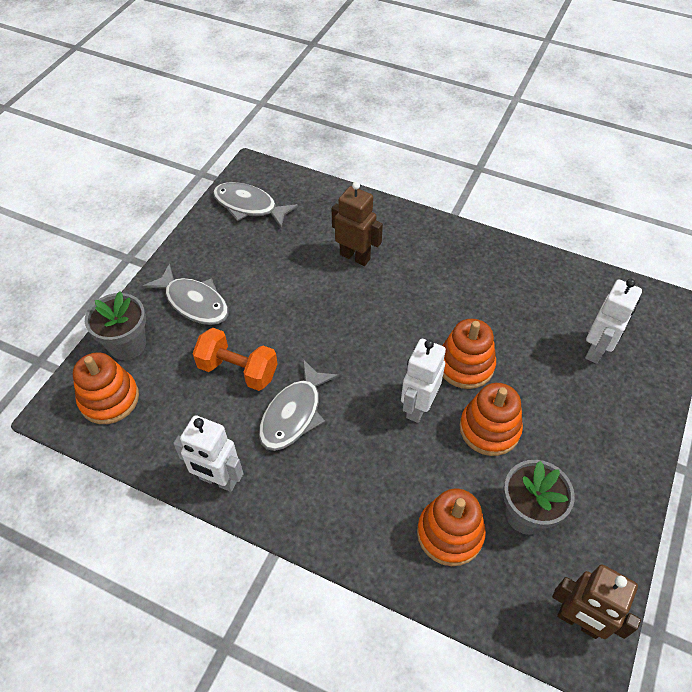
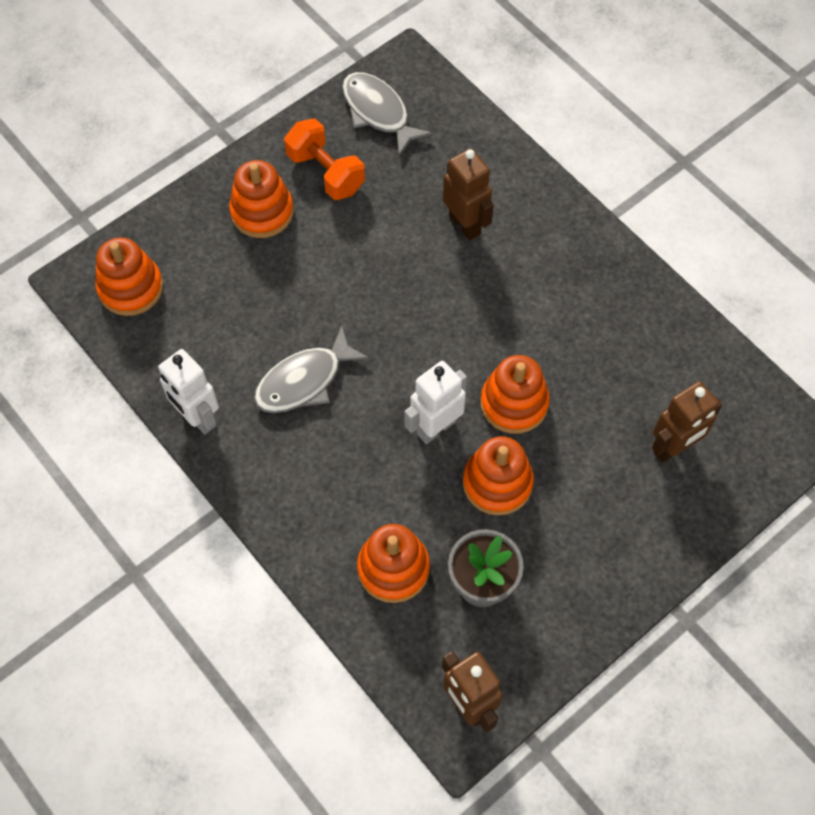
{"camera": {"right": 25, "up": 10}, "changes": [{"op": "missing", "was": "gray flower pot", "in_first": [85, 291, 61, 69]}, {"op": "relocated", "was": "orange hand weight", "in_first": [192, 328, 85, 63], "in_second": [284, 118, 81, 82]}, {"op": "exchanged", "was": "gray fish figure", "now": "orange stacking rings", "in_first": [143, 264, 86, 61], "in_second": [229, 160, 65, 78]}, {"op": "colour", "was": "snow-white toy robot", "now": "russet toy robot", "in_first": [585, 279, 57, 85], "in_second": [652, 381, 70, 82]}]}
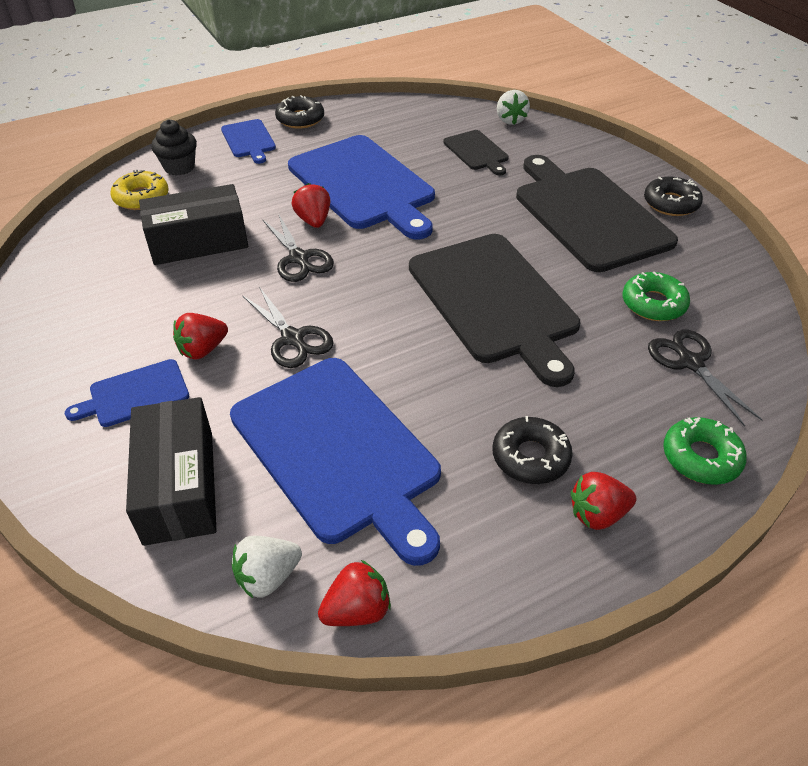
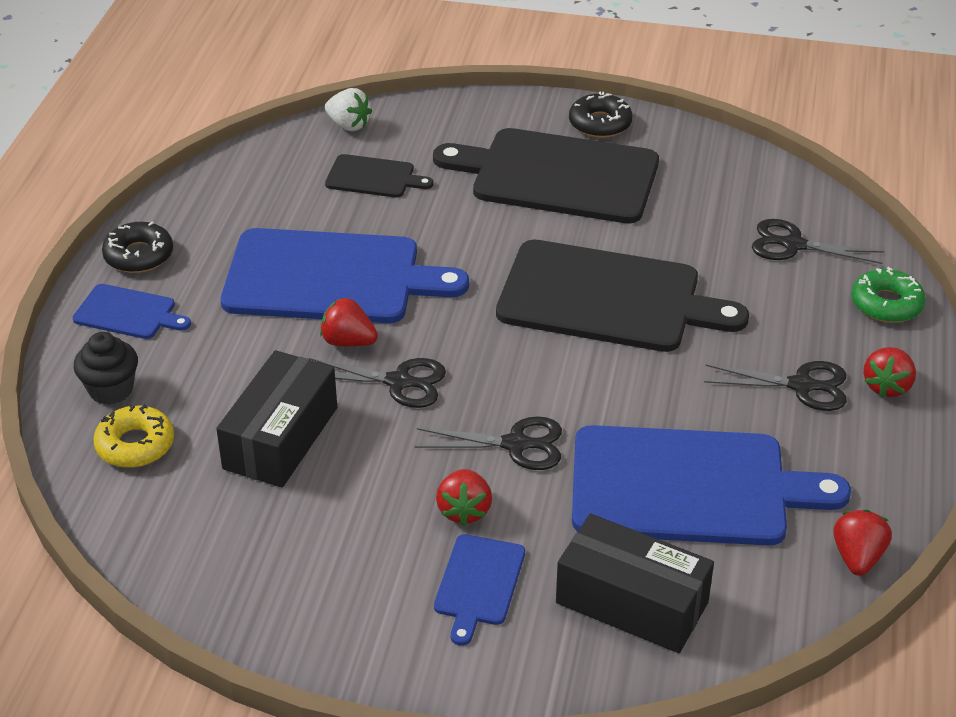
{"camera": {"right": -50, "up": -5}, "changes": [{"op": "missing", "was": "snow-white berry", "in_first": [232, 536, 70, 62]}, {"op": "missing", "was": "green doughnut", "in_first": [622, 272, 68, 49]}, {"op": "exchanged", "was": "jet-black doughnut", "now": "jet-black shears", "in_first": [493, 416, 80, 68], "in_second": [704, 361, 143, 50]}]}
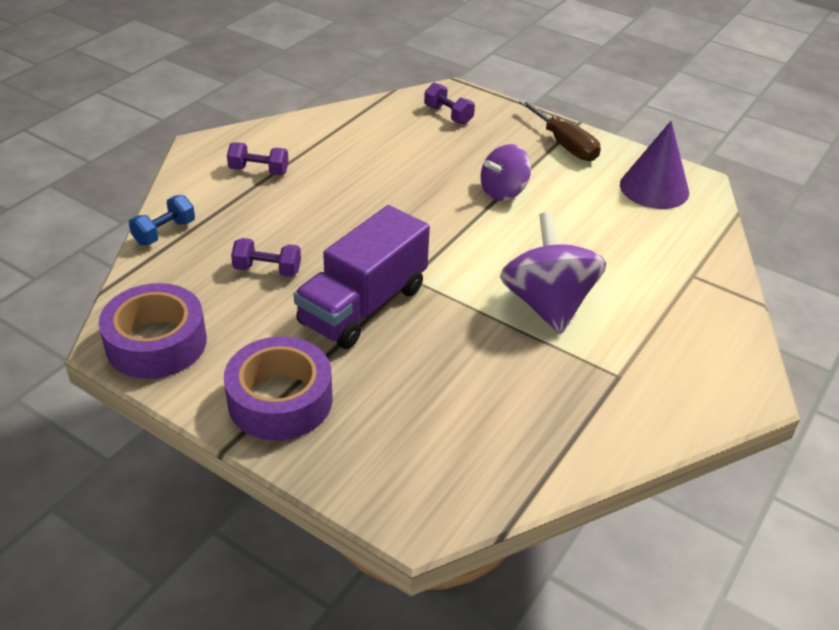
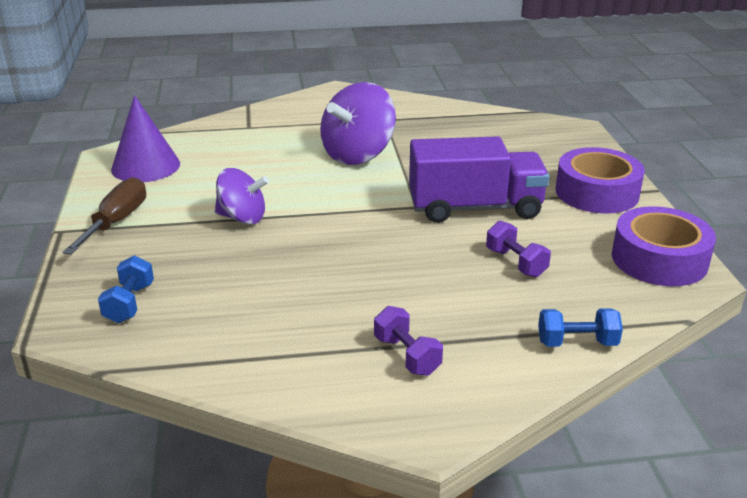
{"camera": {"right": -130, "up": -10}, "changes": [{"op": "colour", "was": "purple hand weight", "now": "blue hand weight", "in_first": [424, 83, 51, 42], "in_second": [98, 255, 56, 68]}]}
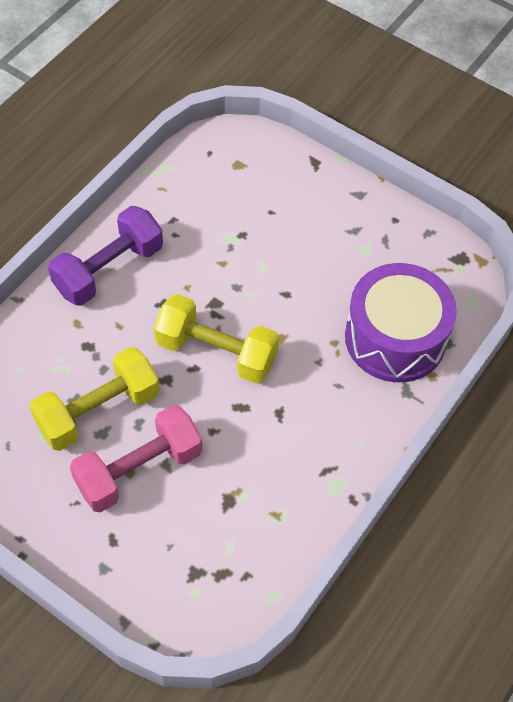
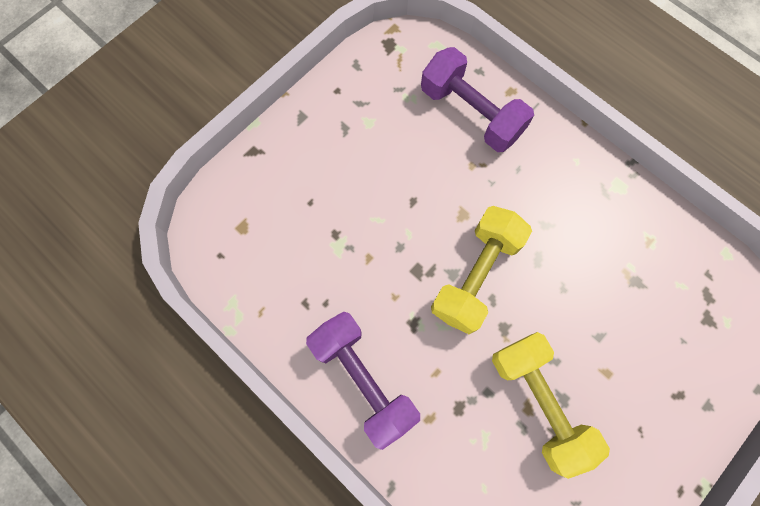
{"camera": {"right": -80, "up": 15}, "changes": [{"op": "missing", "was": "rosy hand weight", "in_first": [70, 405, 132, 108]}, {"op": "exchanged", "was": "purple toy drum", "now": "purple hand weight", "in_first": [345, 263, 112, 119], "in_second": [421, 47, 113, 105]}]}
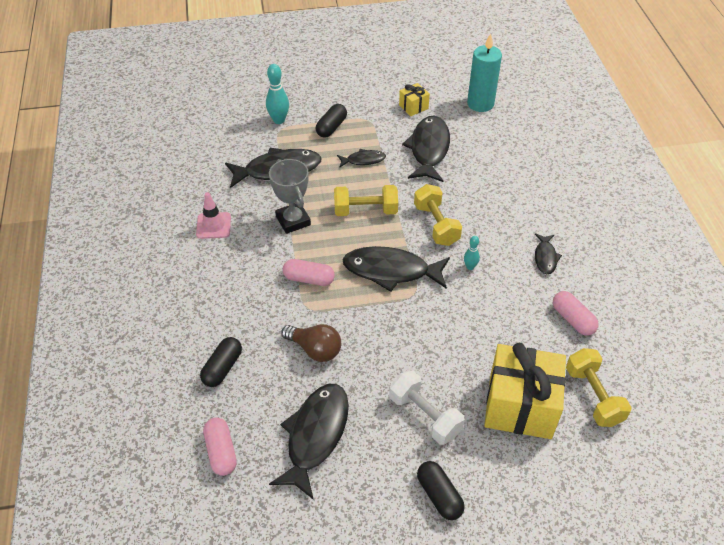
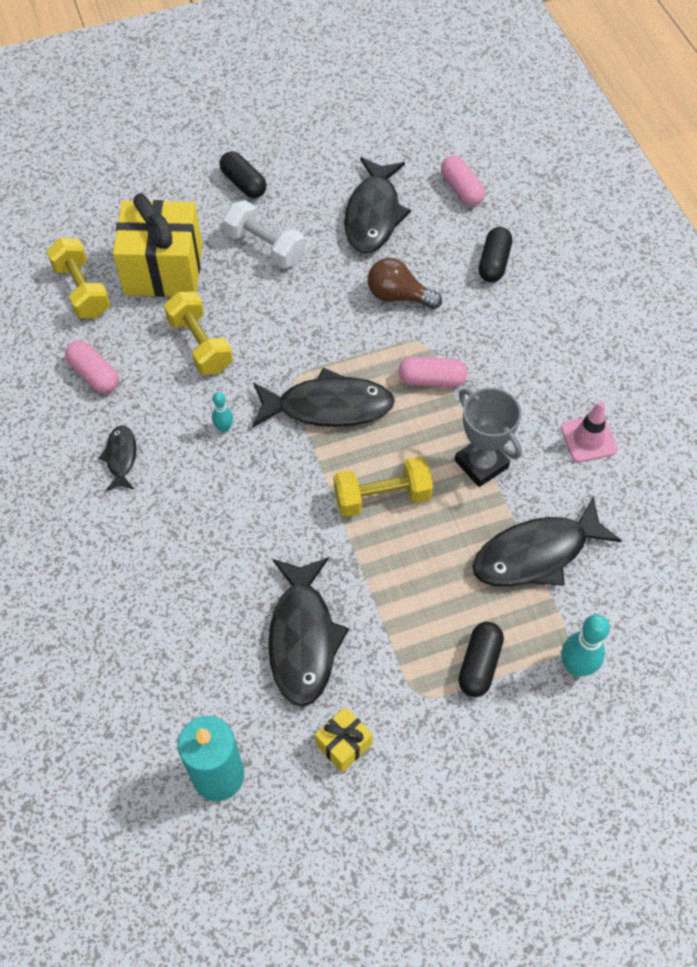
{"camera": {"right": 170, "up": 10}, "changes": [{"op": "missing", "was": "jet-black fish figure", "in_first": [337, 149, 49, 19]}, {"op": "relocated", "was": "yellow hand weight", "in_first": [414, 184, 48, 62], "in_second": [164, 291, 69, 84]}]}
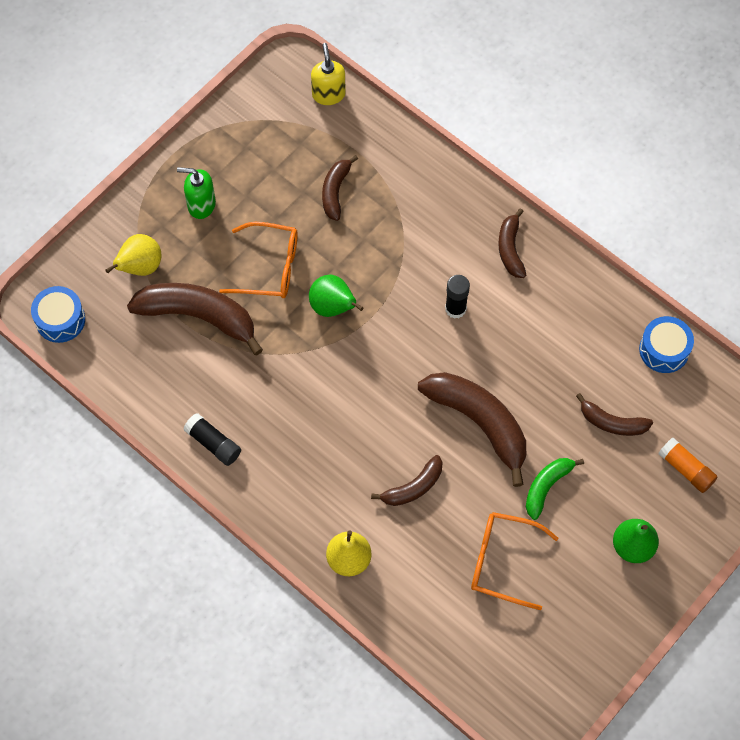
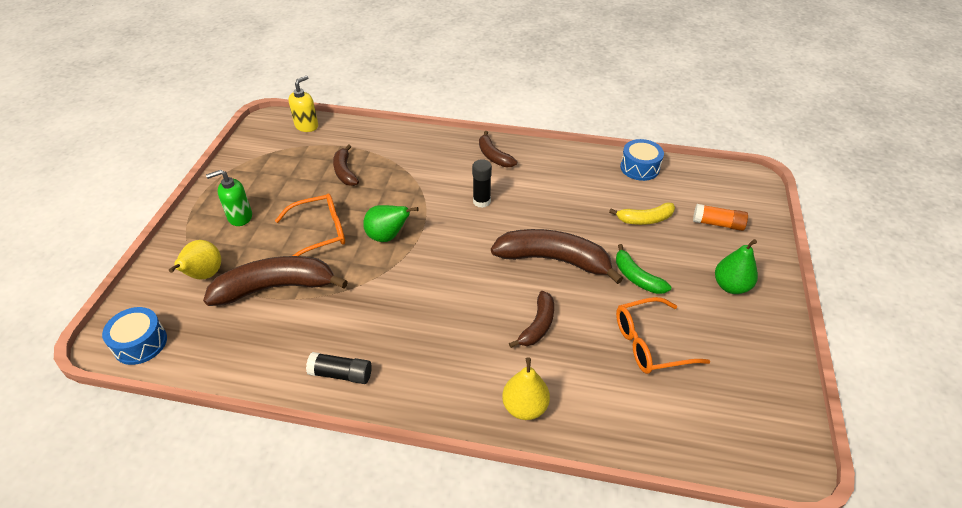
{"camera": {"right": -30, "up": -20}, "changes": [{"op": "colour", "was": "russet banana fruit", "now": "yellow banana fruit", "in_first": [576, 393, 77, 43], "in_second": [609, 202, 66, 23]}, {"op": "spun", "was": "yellow pump bottle", "in_first": [311, 43, 35, 62], "in_second": [288, 75, 30, 57], "clockwise": 75}, {"op": "spun", "was": "green banana fruit", "in_first": [526, 458, 58, 62], "in_second": [616, 244, 55, 50], "clockwise": -45}]}
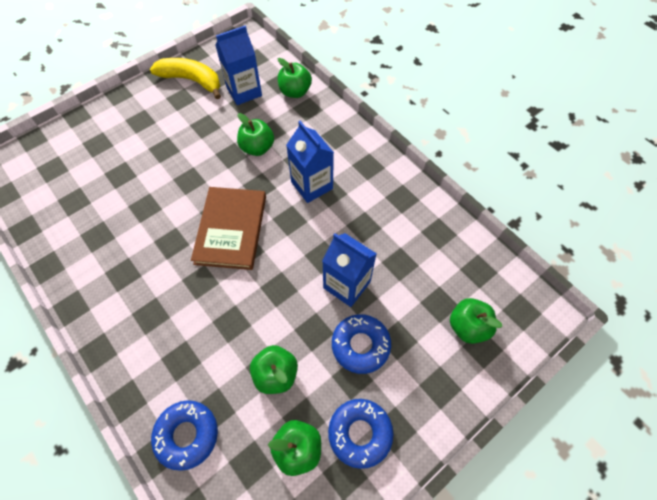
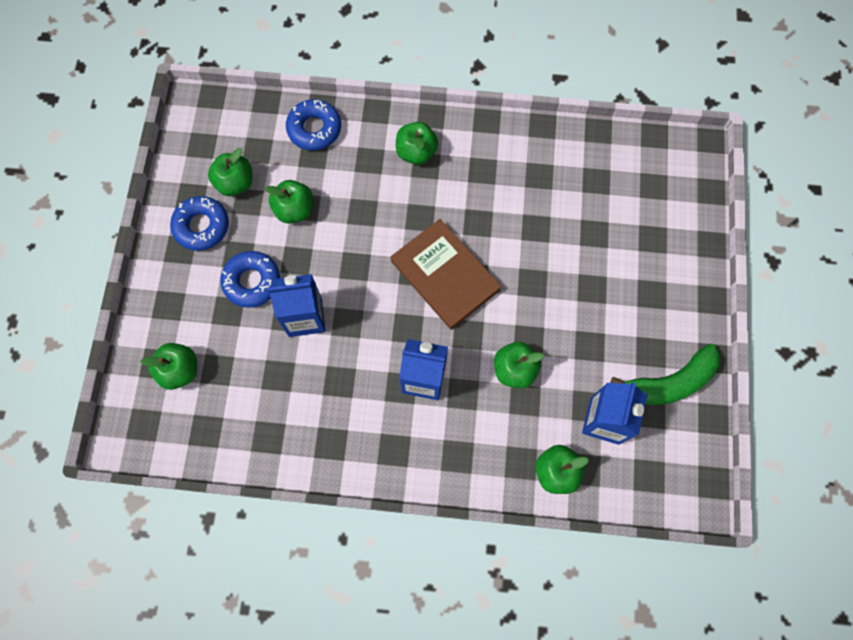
{"camera": {"right": 135, "up": 10}, "changes": [{"op": "appeared", "now": "green apple", "in_second": [396, 122, 42, 43]}, {"op": "colour", "was": "yellow banana fruit", "now": "green banana fruit", "in_first": [150, 58, 71, 41], "in_second": [610, 344, 111, 61]}]}
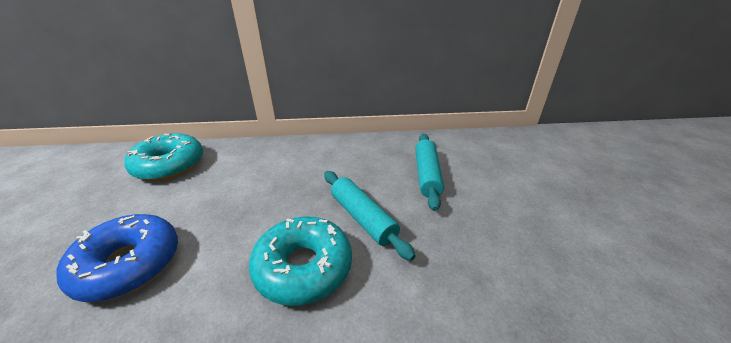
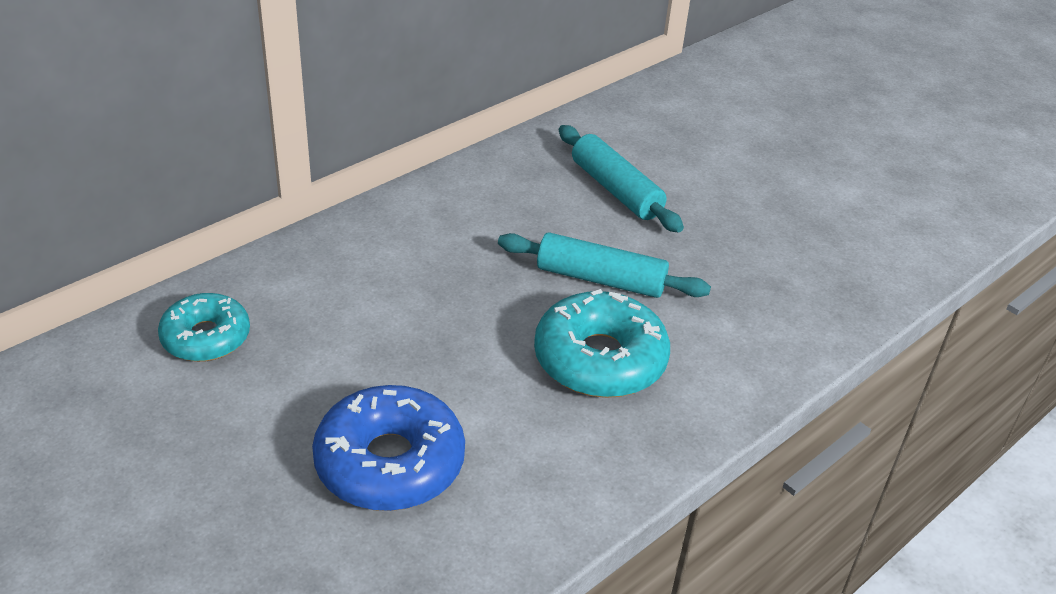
{"camera": {"right": -40, "up": 5}, "changes": [{"op": "size", "was": "turquoise doughnut", "in_first": [125, 133, 78, 48], "in_second": [158, 293, 92, 69], "ratio": 0.65}]}
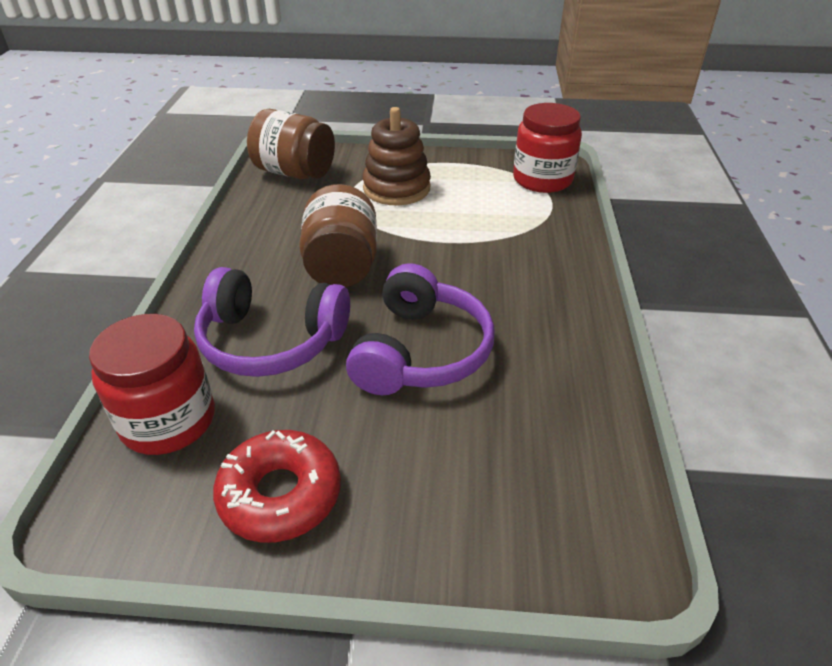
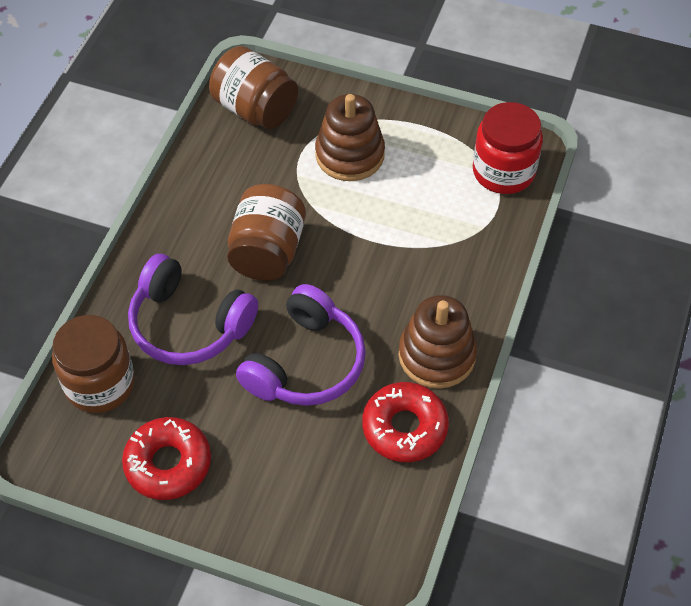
{"camera": {"right": 15, "up": 15}, "changes": [{"op": "appeared", "now": "red doughnut", "in_second": [362, 382, 87, 80]}, {"op": "appeared", "now": "russet stacking rings", "in_second": [398, 295, 79, 94]}, {"op": "colour", "was": "red jam jar", "now": "russet jam jar", "in_first": [89, 314, 126, 141], "in_second": [52, 315, 83, 98]}]}
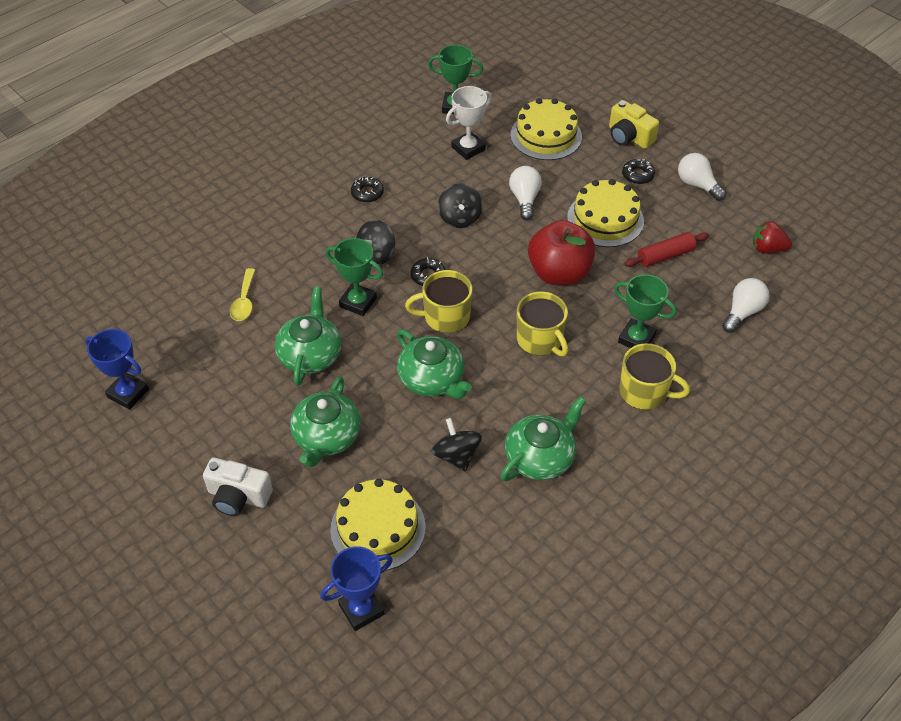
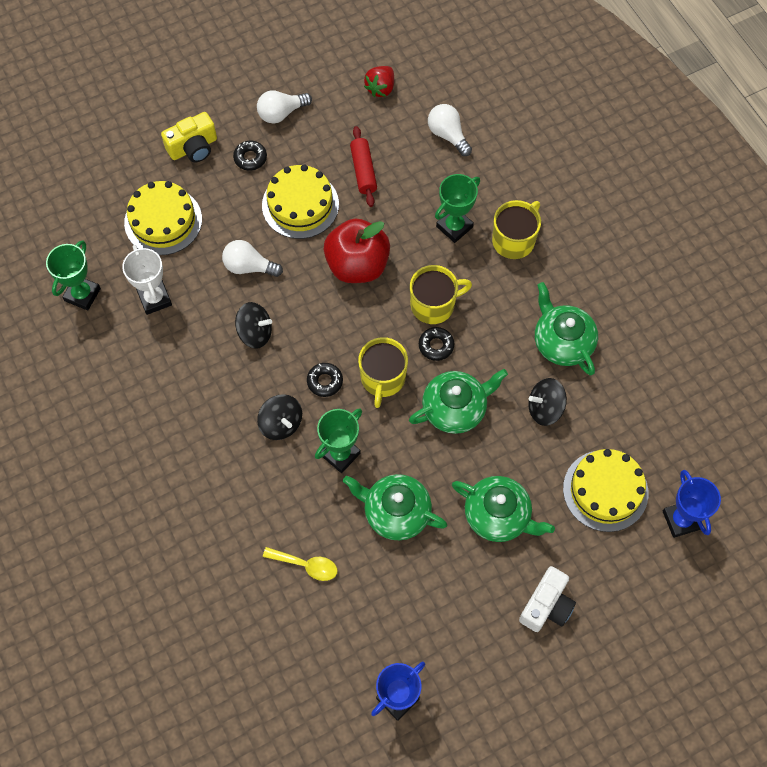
{"camera": {"right": -75, "up": 15}, "changes": [{"op": "relocated", "was": "jet-black doughnut", "in_first": [351, 177, 33, 26], "in_second": [419, 327, 36, 34]}]}
